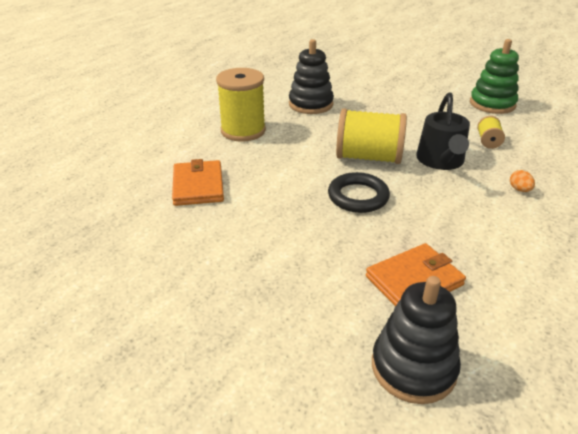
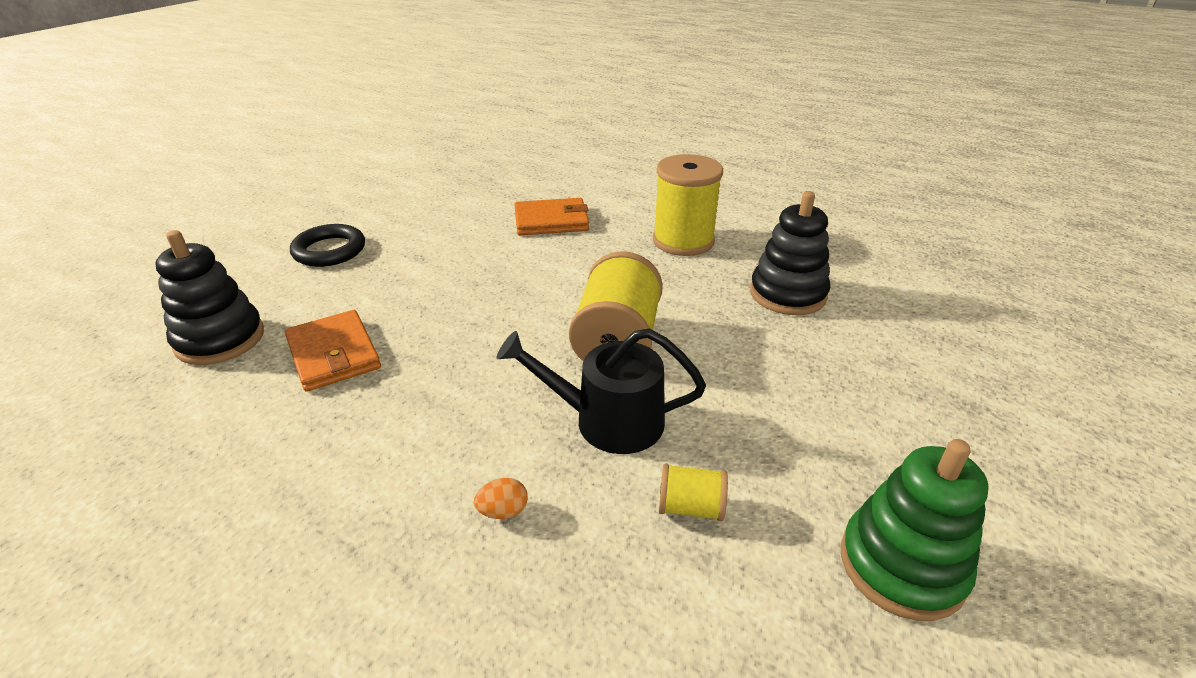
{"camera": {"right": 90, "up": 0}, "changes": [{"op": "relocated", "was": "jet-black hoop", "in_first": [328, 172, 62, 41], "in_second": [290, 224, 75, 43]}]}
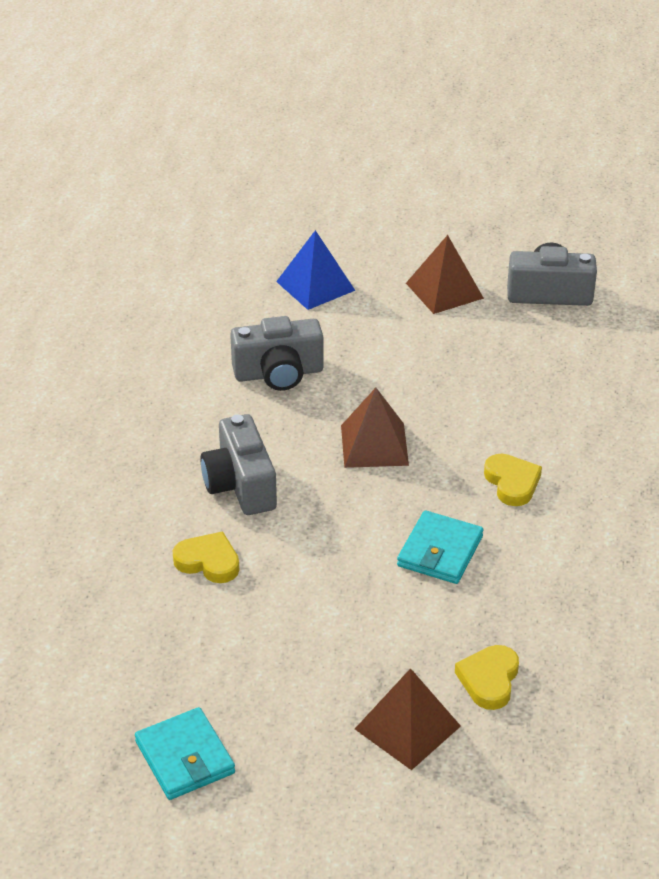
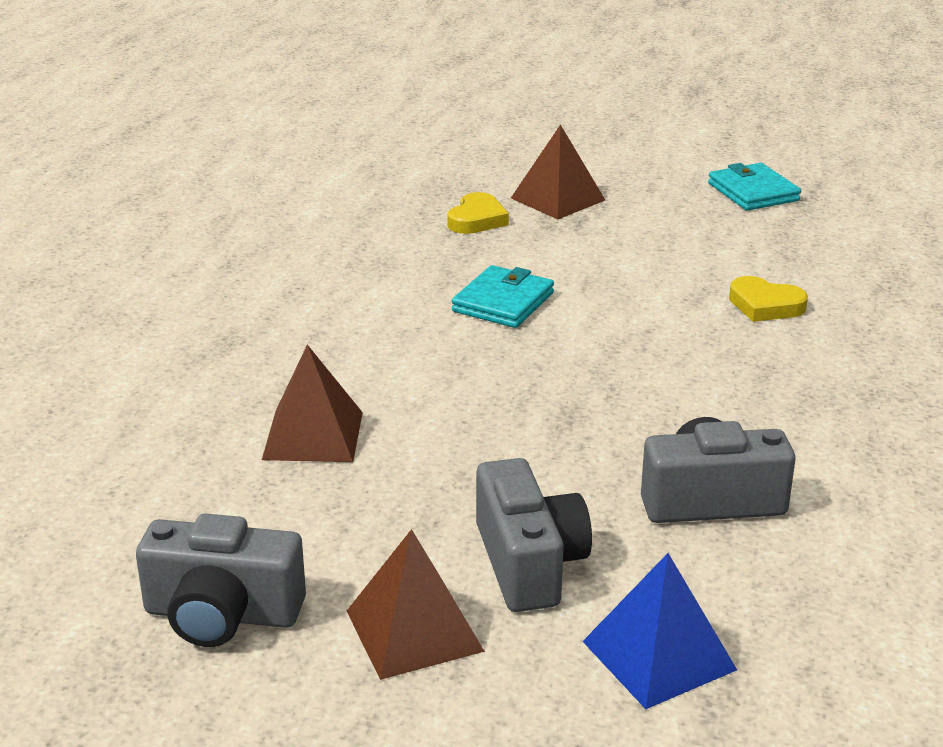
{"camera": {"right": -175, "up": -10}, "changes": [{"op": "missing", "was": "yellow heart shape", "in_first": [484, 454, 58, 52]}, {"op": "relocated", "was": "gray camera", "in_first": [200, 414, 77, 101], "in_second": [476, 458, 116, 154]}, {"op": "relocated", "was": "russet solid pyramid", "in_first": [341, 388, 68, 80], "in_second": [262, 345, 101, 117]}]}
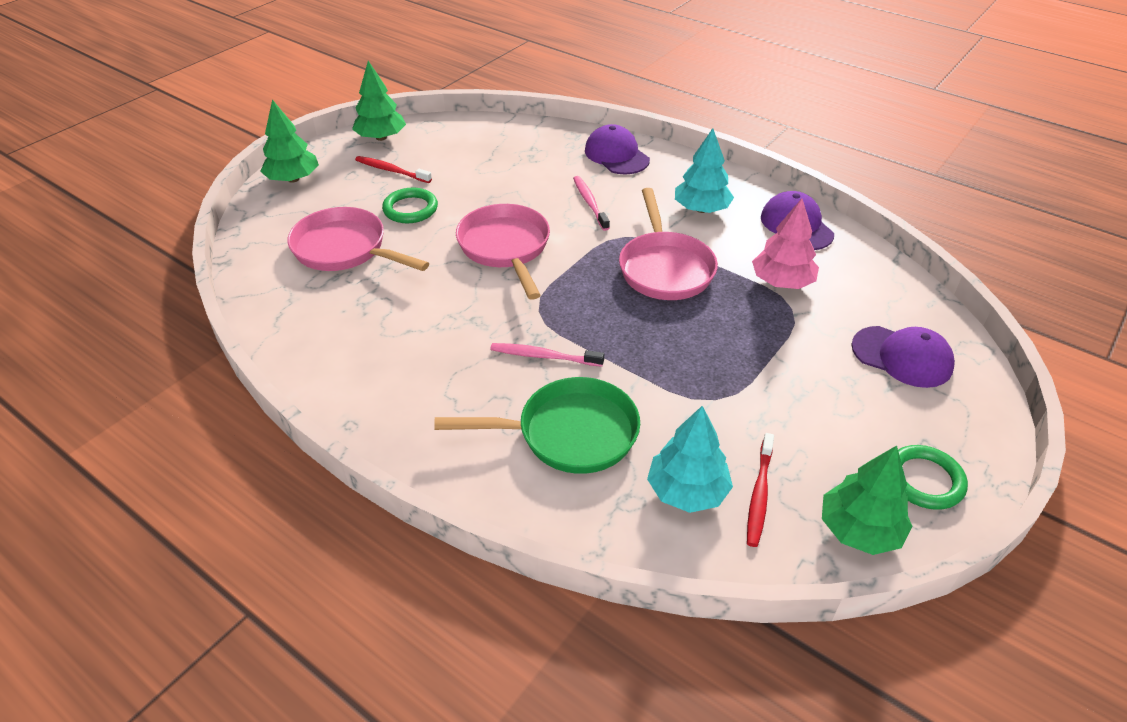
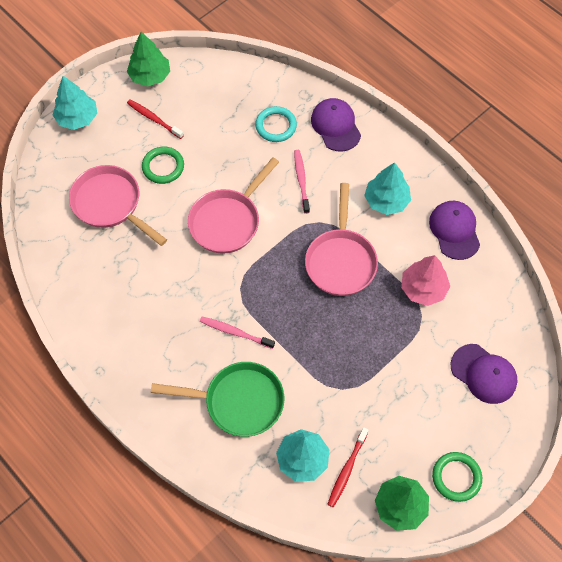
{"camera": {"right": 10, "up": 20}, "changes": [{"op": "appeared", "now": "turquoise hoop", "in_second": [255, 106, 42, 36]}, {"op": "colour", "was": "green tree", "now": "turquoise tree", "in_first": [260, 99, 59, 84], "in_second": [53, 76, 44, 54]}, {"op": "spun", "was": "rosy frying pan", "in_first": [456, 204, 94, 96], "in_second": [188, 157, 91, 97], "clockwise": -135}]}
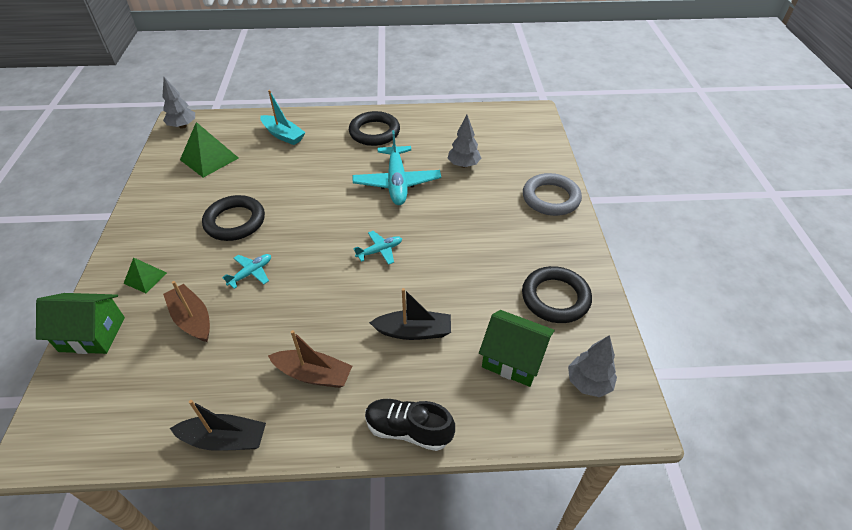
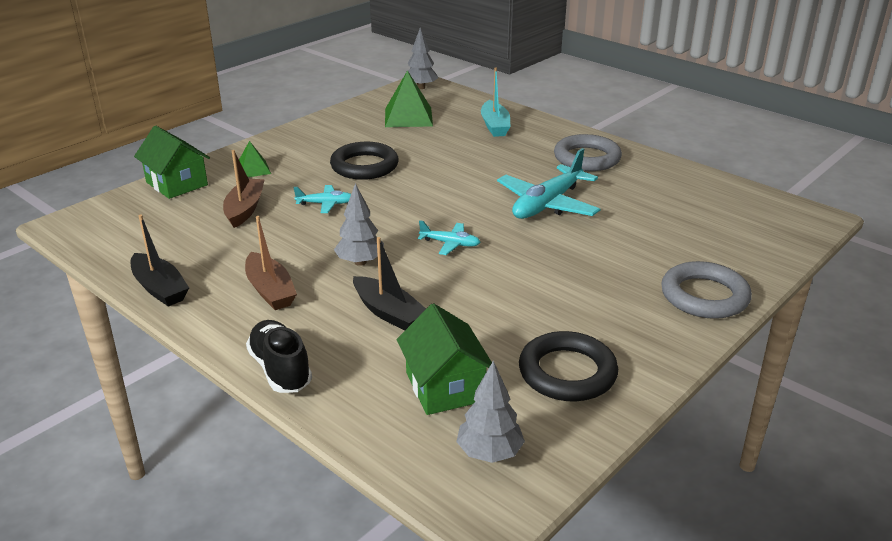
{"camera": {"right": 45, "up": -15}, "changes": [{"op": "relocated", "was": "gray tree", "in_first": [448, 115, 33, 53], "in_second": [334, 183, 50, 83]}, {"op": "colour", "was": "jet-black hoop", "now": "gray hoop", "in_first": [349, 111, 51, 35], "in_second": [554, 134, 68, 37]}]}
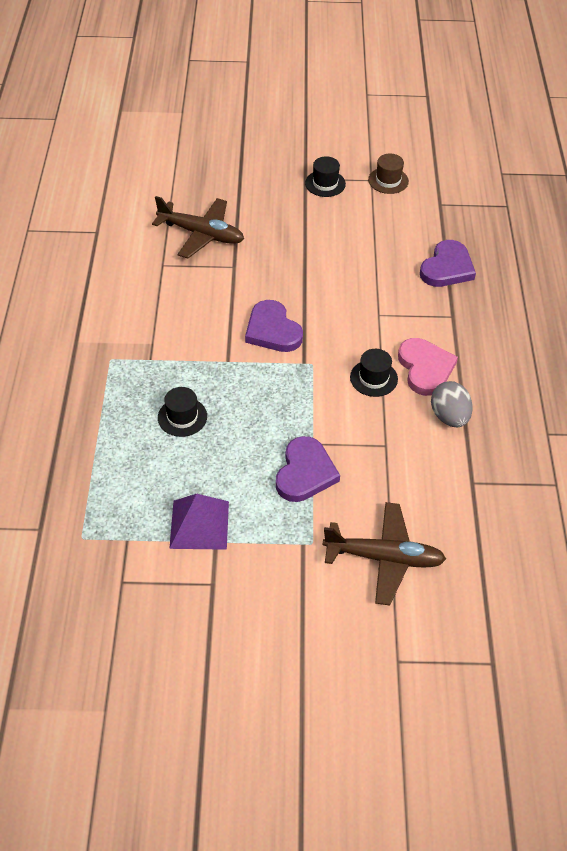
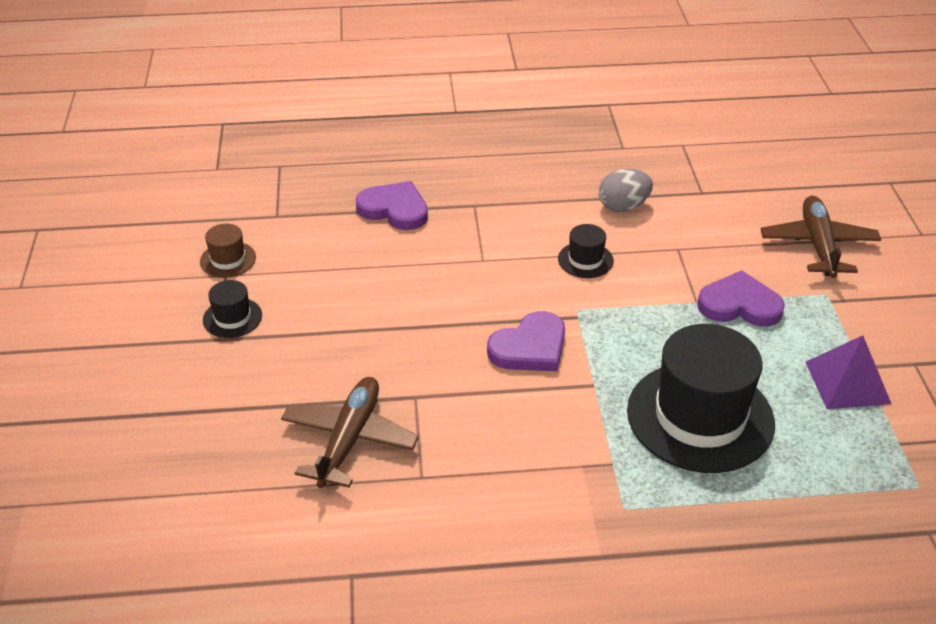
{"camera": {"right": -95, "up": -10}, "changes": [{"op": "missing", "was": "rosy heart shape", "in_first": [398, 338, 60, 58]}, {"op": "size", "was": "jet-black tall hat", "in_first": [158, 387, 49, 50], "in_second": [627, 324, 148, 149], "ratio": 2.27}]}
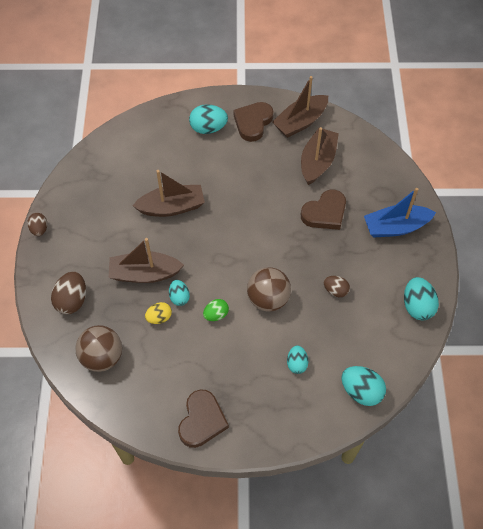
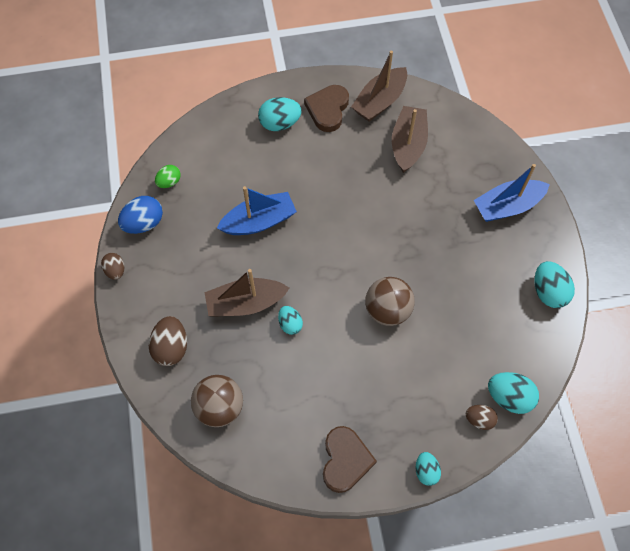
{"camera": {"right": -10, "up": 5}, "changes": [{"op": "missing", "was": "yellow egg", "in_first": [145, 302, 27, 22]}, {"op": "missing", "was": "russet heart shape", "in_first": [301, 190, 45, 40]}, {"op": "appeared", "now": "blue egg", "in_second": [118, 196, 45, 38]}, {"op": "relocated", "was": "green egg", "in_first": [203, 299, 26, 22], "in_second": [155, 165, 26, 23]}, {"op": "relocated", "was": "turquoise egg", "in_first": [287, 345, 21, 29], "in_second": [416, 452, 25, 34]}, {"op": "relocated", "was": "russet egg", "in_first": [324, 276, 26, 21], "in_second": [466, 405, 32, 25]}, {"op": "colour", "was": "russet boat", "now": "blue boat", "in_first": [133, 170, 72, 47], "in_second": [217, 186, 80, 49]}]}
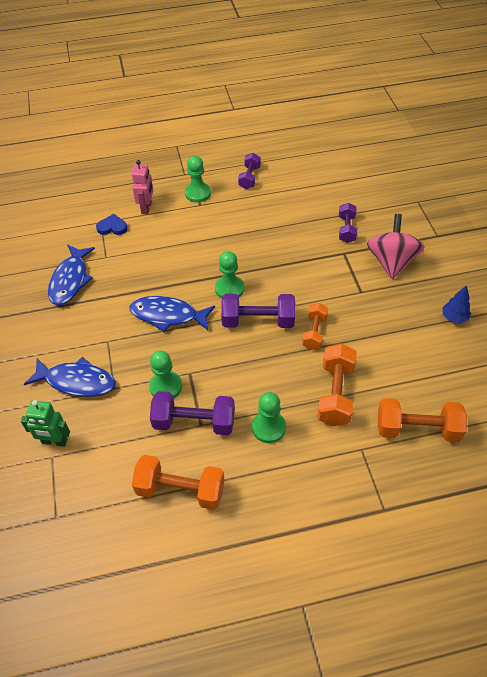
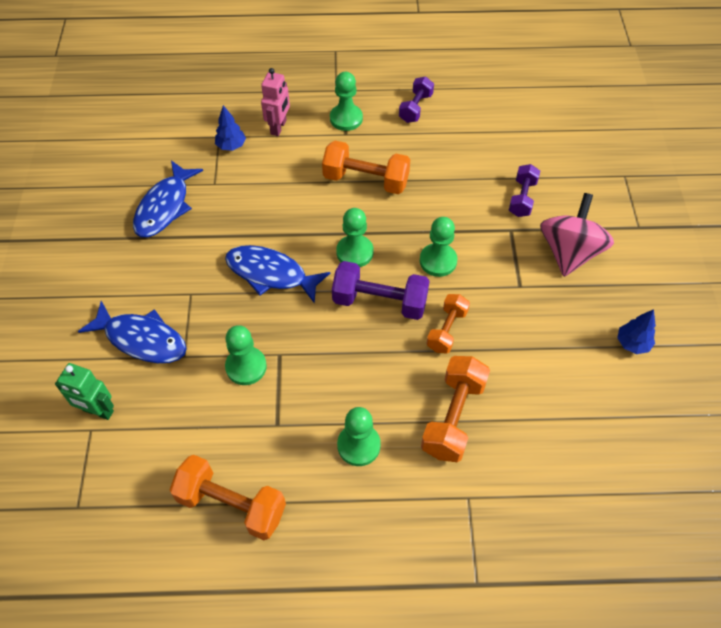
{"camera": {"right": 10, "up": 5}, "changes": [{"op": "missing", "was": "purple hand weight", "in_first": [150, 391, 85, 44]}, {"op": "appeared", "now": "green game pawn", "in_second": [420, 217, 38, 60]}, {"op": "relocated", "was": "orange hand weight", "in_first": [378, 398, 89, 44], "in_second": [322, 141, 88, 53]}, {"op": "exchanged", "was": "blue heart shape", "now": "blue tree", "in_first": [96, 214, 31, 21], "in_second": [215, 105, 31, 46]}]}
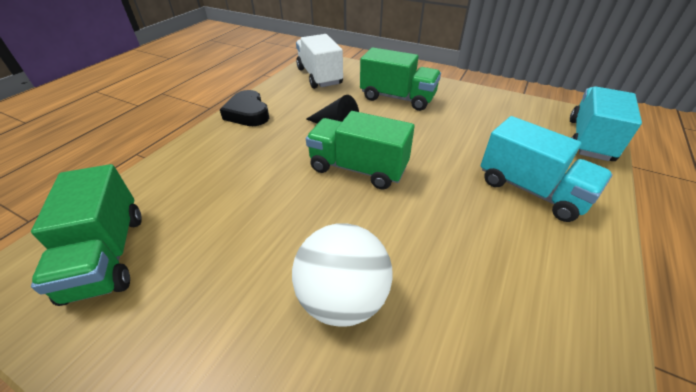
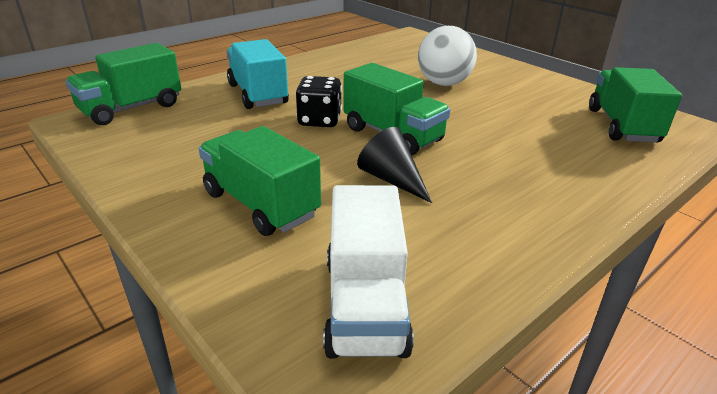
{"camera": {"right": -160, "up": -10}, "changes": [{"op": "missing", "was": "jet-black heart shape", "in_first": [220, 90, 49, 36]}, {"op": "appeared", "now": "jet-black game die", "in_second": [296, 76, 46, 51]}, {"op": "colour", "was": "turquoise toy truck", "now": "green toy truck", "in_first": [570, 86, 72, 75], "in_second": [65, 43, 116, 82]}]}
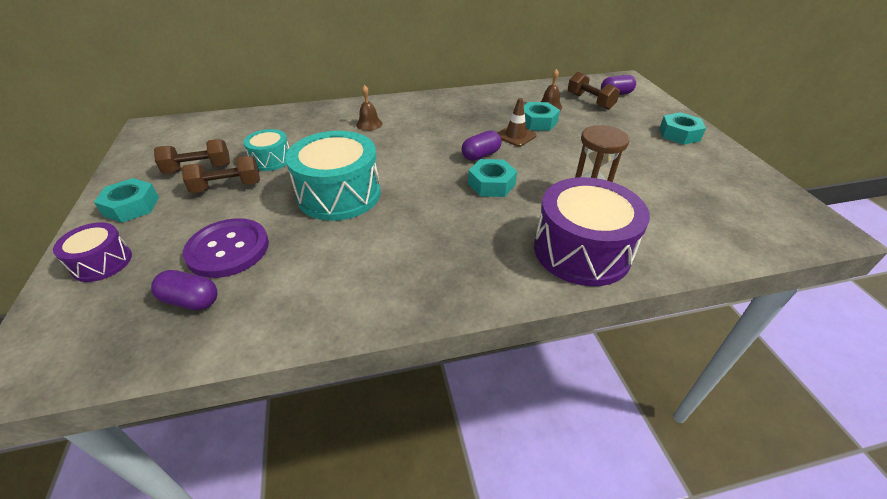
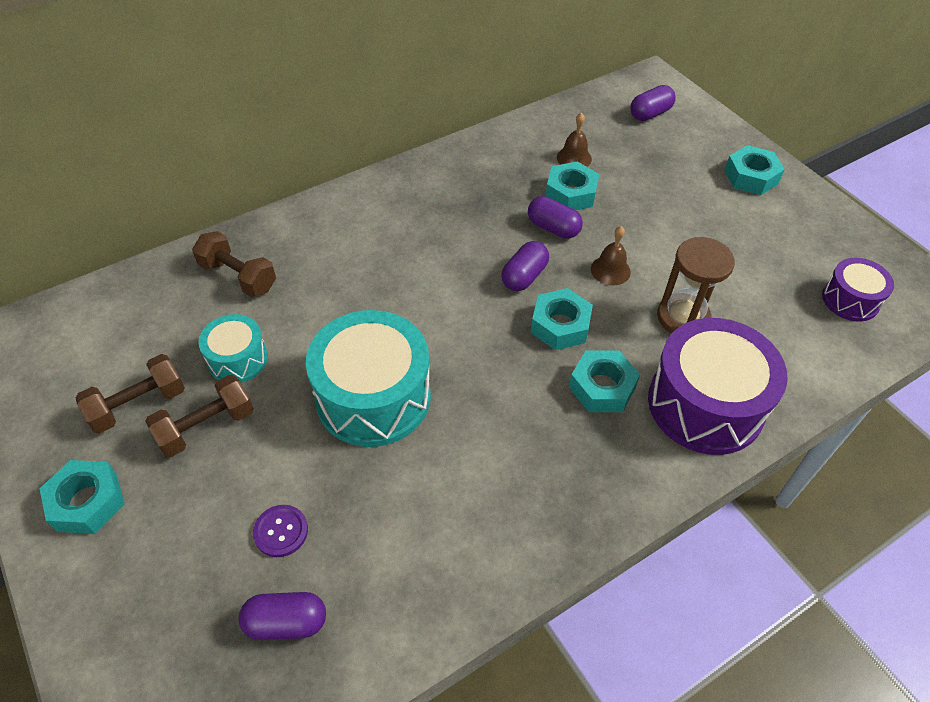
{"camera": {"right": -20, "up": 10}, "changes": [{"op": "appeared", "now": "turquoise hex nut", "in_second": [569, 350, 71, 62]}, {"op": "relocated", "was": "purple toy drum", "in_first": [53, 222, 79, 60], "in_second": [822, 258, 72, 64]}, {"op": "relocated", "was": "russet hand bell", "in_first": [356, 85, 26, 46], "in_second": [591, 226, 40, 59]}, {"op": "relocated", "was": "russet hand weight", "in_first": [568, 72, 52, 38], "in_second": [192, 231, 84, 66]}, {"op": "exchanged", "was": "russet traffic cone", "now": "purple pill", "in_first": [498, 98, 39, 49], "in_second": [528, 196, 55, 43]}, {"op": "size", "was": "purple shirt button", "in_first": [183, 218, 86, 60], "in_second": [253, 505, 55, 52], "ratio": 0.51}]}
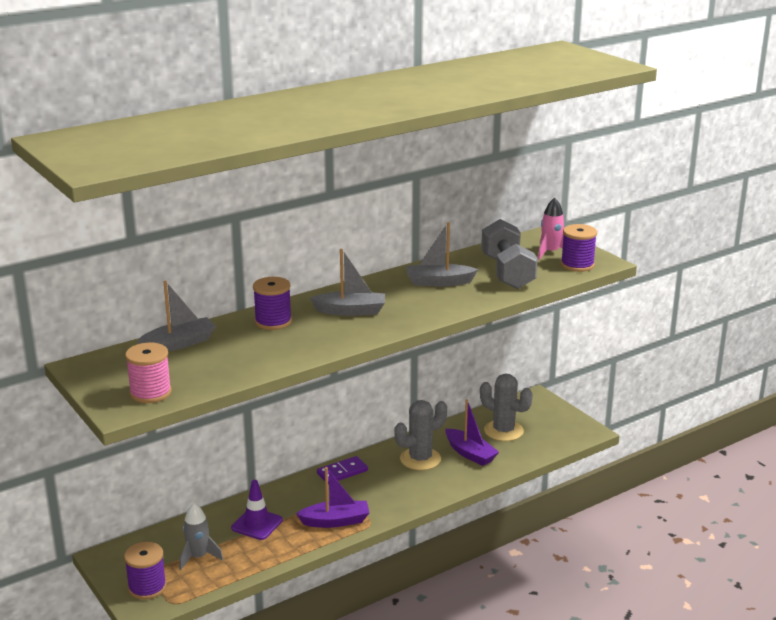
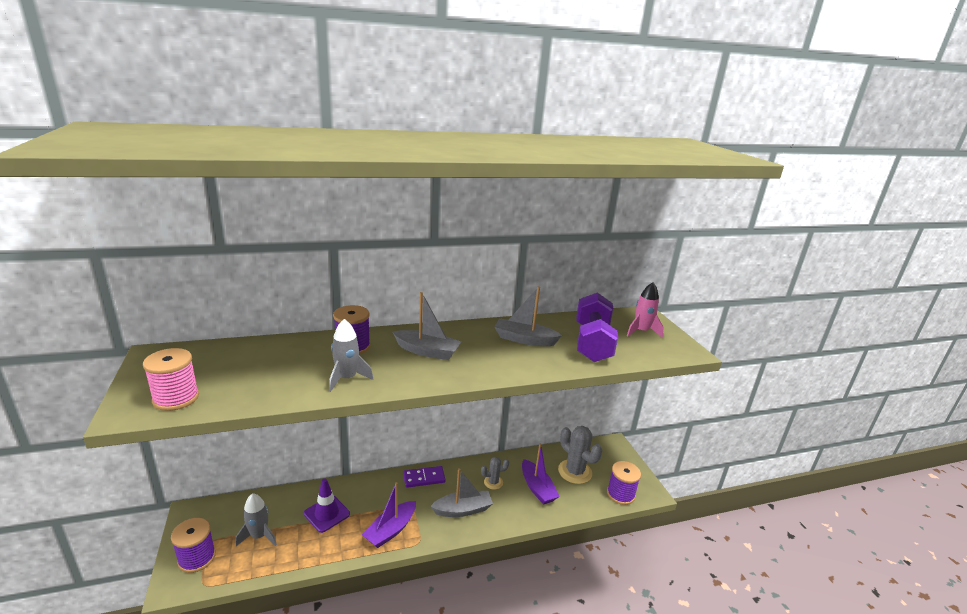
{"camera": {"right": 15, "up": 0}, "changes": [{"op": "appeared", "now": "gray spaceship", "in_second": [329, 319, 44, 73]}, {"op": "relocated", "was": "gray boat", "in_first": [137, 281, 79, 70], "in_second": [430, 468, 63, 49]}, {"op": "relocated", "was": "purple reel of thread", "in_first": [561, 224, 36, 48], "in_second": [607, 461, 34, 44]}, {"op": "colour", "was": "gray hand weight", "now": "purple hand weight", "in_first": [481, 219, 57, 70], "in_second": [576, 292, 42, 70]}, {"op": "spun", "was": "purple boat", "in_first": [296, 467, 74, 61], "in_second": [362, 482, 54, 66], "clockwise": 120}, {"op": "size", "was": "gray prickly plant", "in_first": [394, 400, 53, 70], "in_second": [481, 457, 28, 32], "ratio": 0.55}]}
